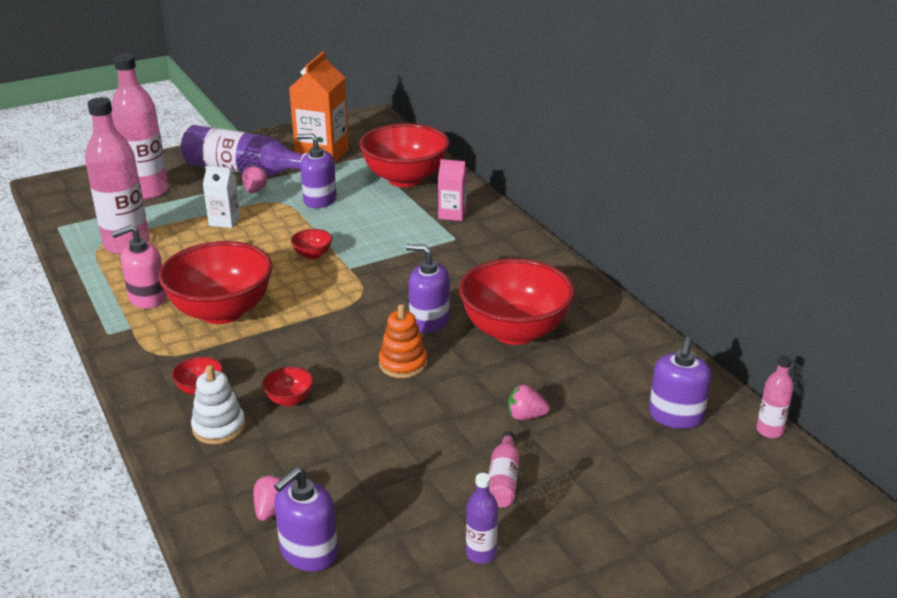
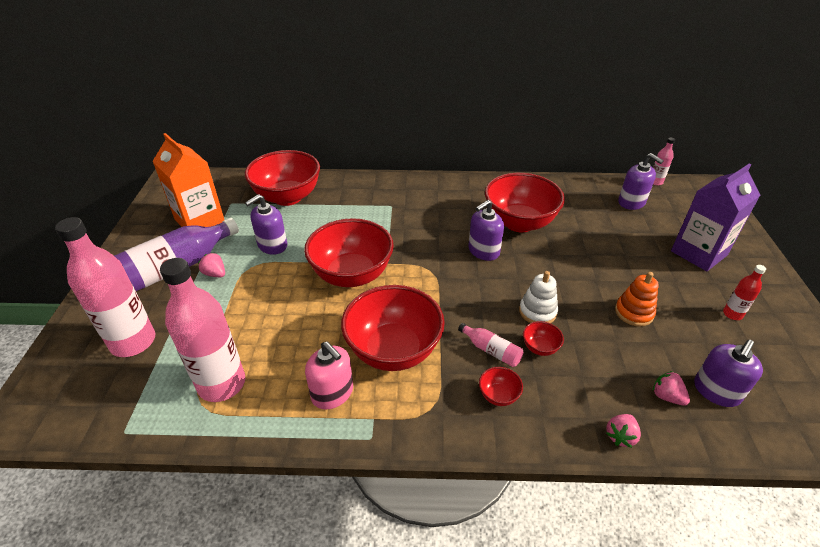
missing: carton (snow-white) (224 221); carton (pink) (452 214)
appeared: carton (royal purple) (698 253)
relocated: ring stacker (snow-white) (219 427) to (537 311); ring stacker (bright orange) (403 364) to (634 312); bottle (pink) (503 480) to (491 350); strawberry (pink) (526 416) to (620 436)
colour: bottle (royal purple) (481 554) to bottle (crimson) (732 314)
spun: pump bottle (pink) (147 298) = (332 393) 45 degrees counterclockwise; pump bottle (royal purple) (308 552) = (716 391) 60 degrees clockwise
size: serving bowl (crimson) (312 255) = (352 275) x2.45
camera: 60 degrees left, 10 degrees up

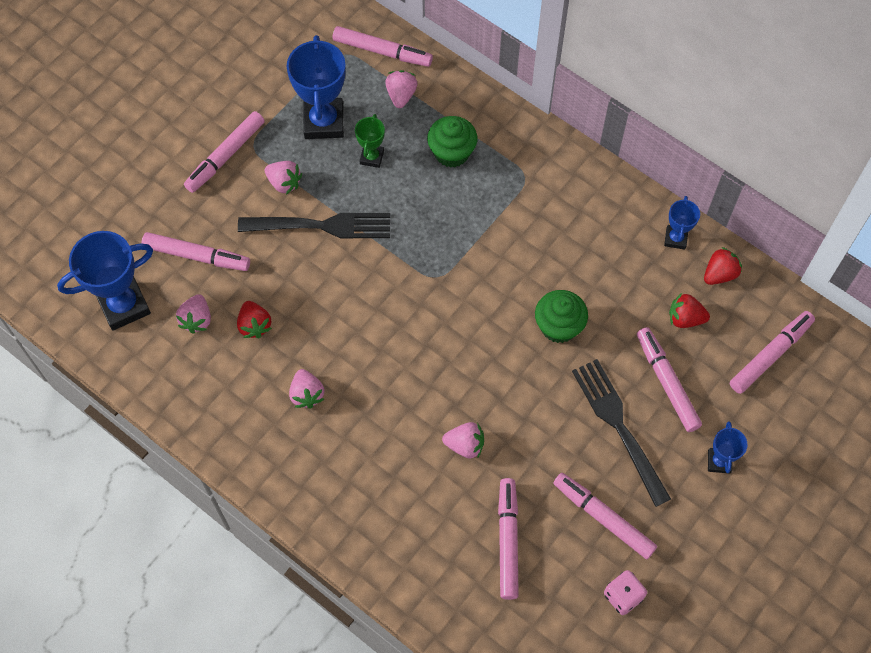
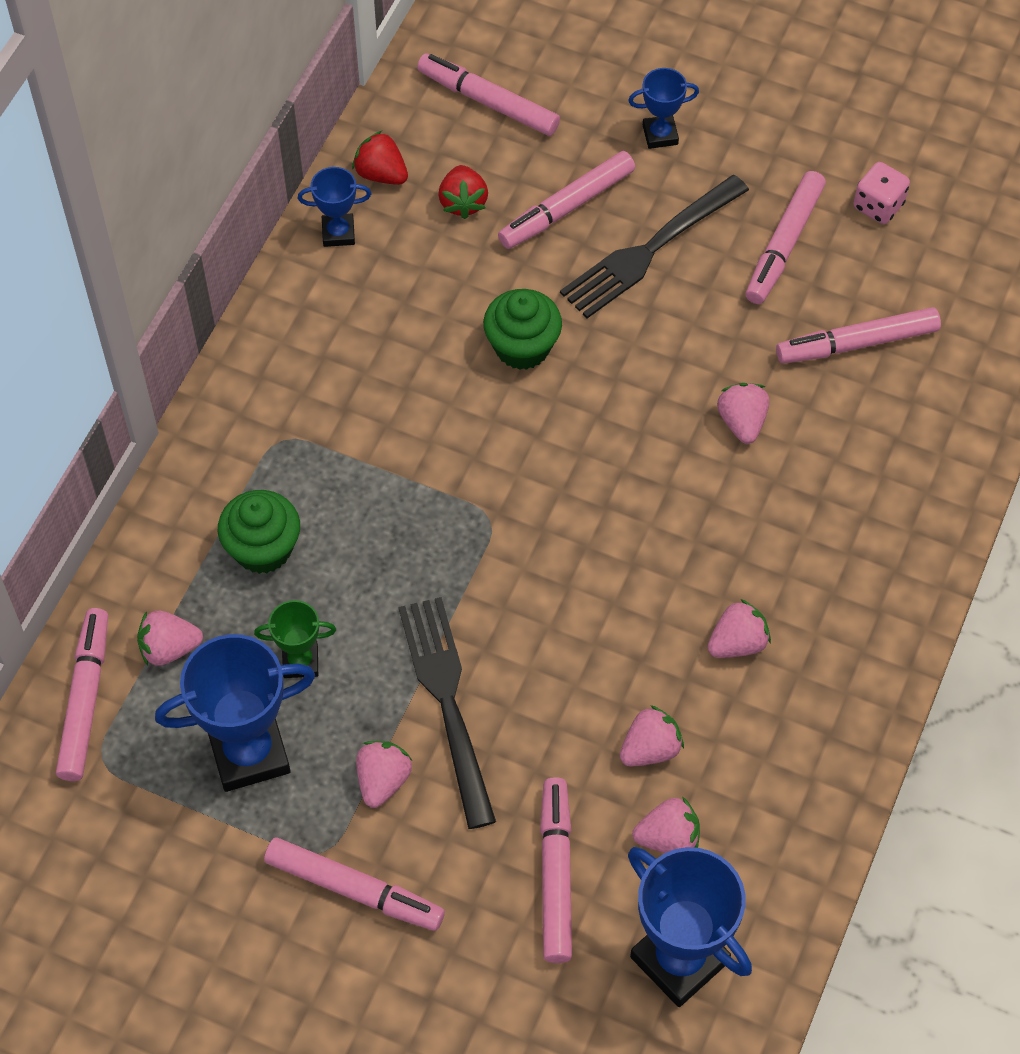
colour: strawberry (crimson) (254 325) to strawberry (pink) (650 749)
camera: 105 degrees left, 5 degrees down

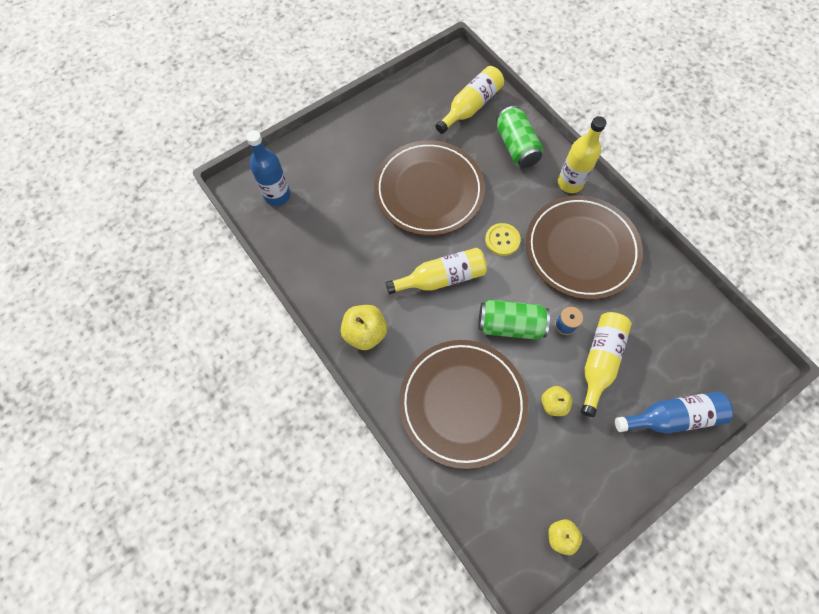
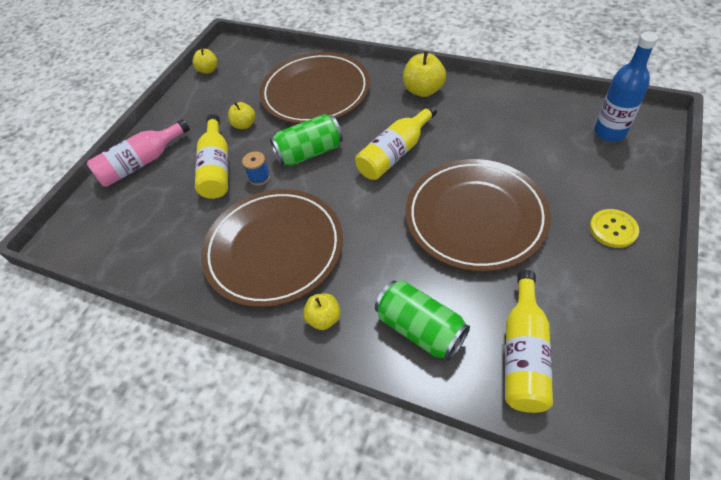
relocated: button (bright yellow) (502 240) to (613 229)
exchanged: bottle (bright yellow) (570 183) to apple fruit (bright yellow) (324 318)
colour: bottle (blue) (672 417) to bottle (pink) (141 163)
camera: 155 degrees right, 15 degrees down

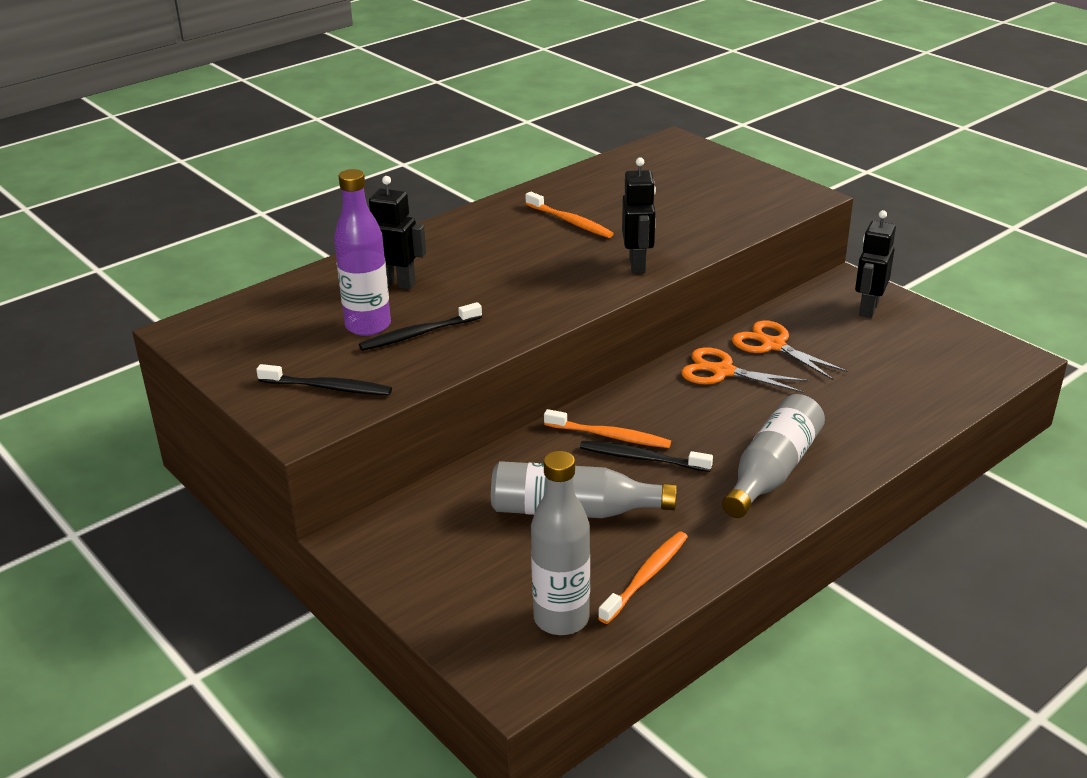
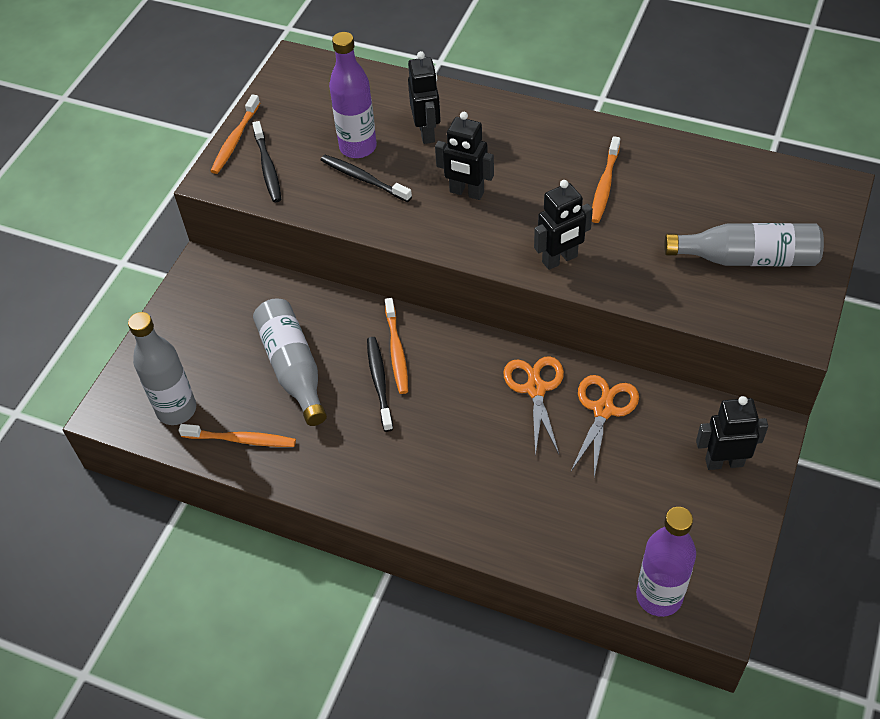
appeared: dental brush (bright orange) (235 139); robot figure (ebony) (466 192); bottle (royal purple) (659 596)
relocated: bottle (ash-grey) (772 471) to (747 258)
camera: 65 degrees right, 20 degrees up

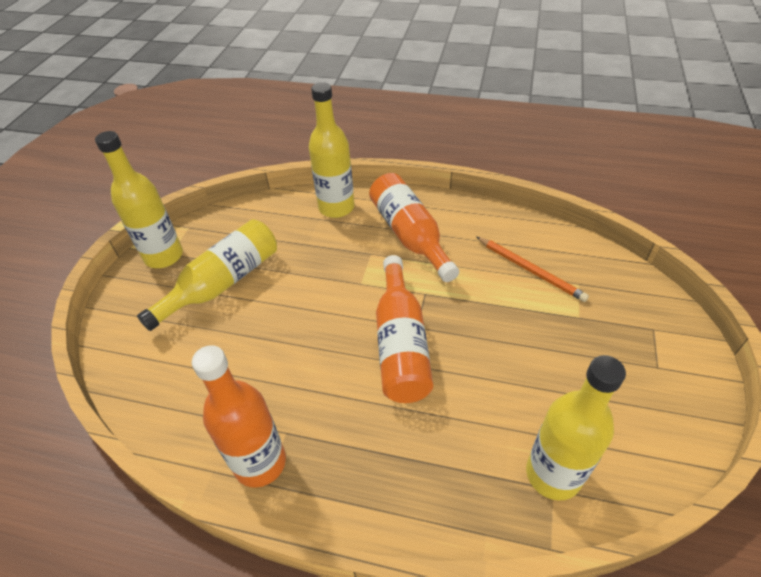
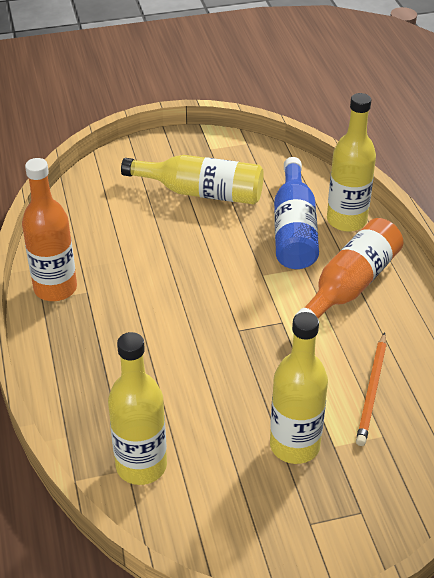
missing: bottle (bright orange) (401 343)
appeared: bottle (blue) (294 230)
relocated: bottle (bright yellow) (164 256) to (294 445)
camera: 60 degrees right, 5 degrees down

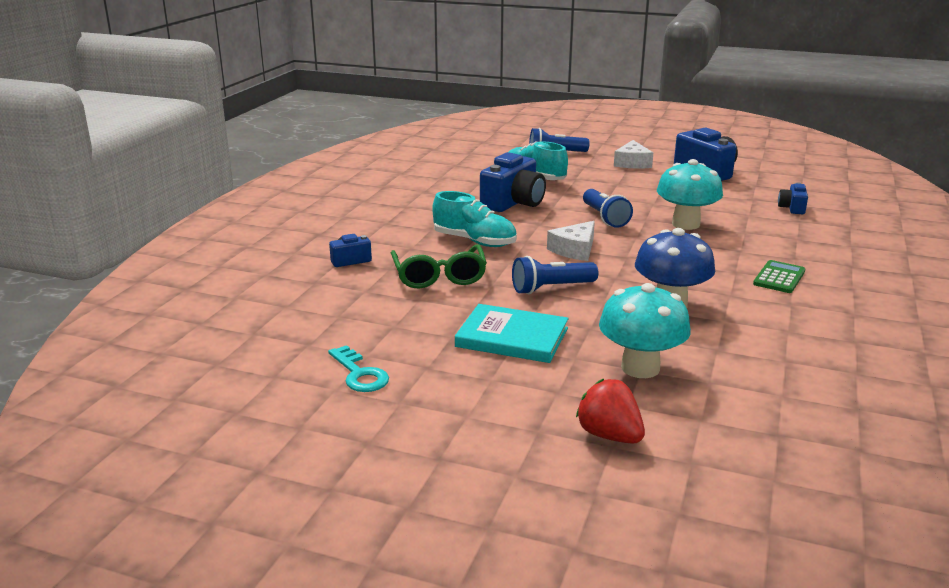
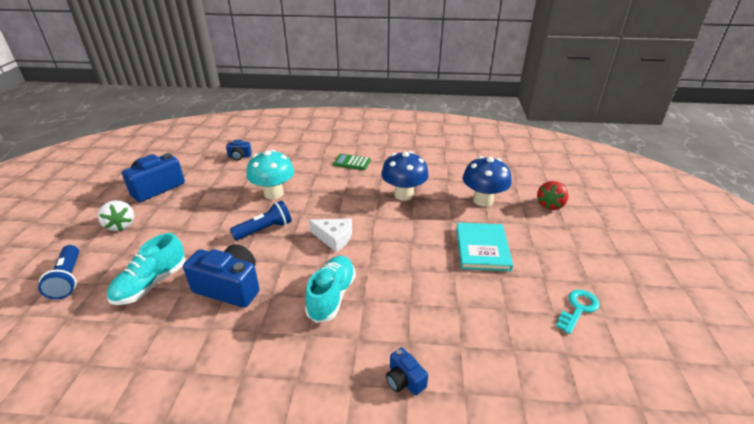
missing: eyeglasses (green) (439 276); torch (blue) (551 288)
exchanged: cheese wedge (snow-white) (632 163) to strawberry (snow-white) (121 225)
colour: mushroom (turquoise) (640 368) to mushroom (blue) (483 200)
camera: 105 degrees left, 10 degrees up

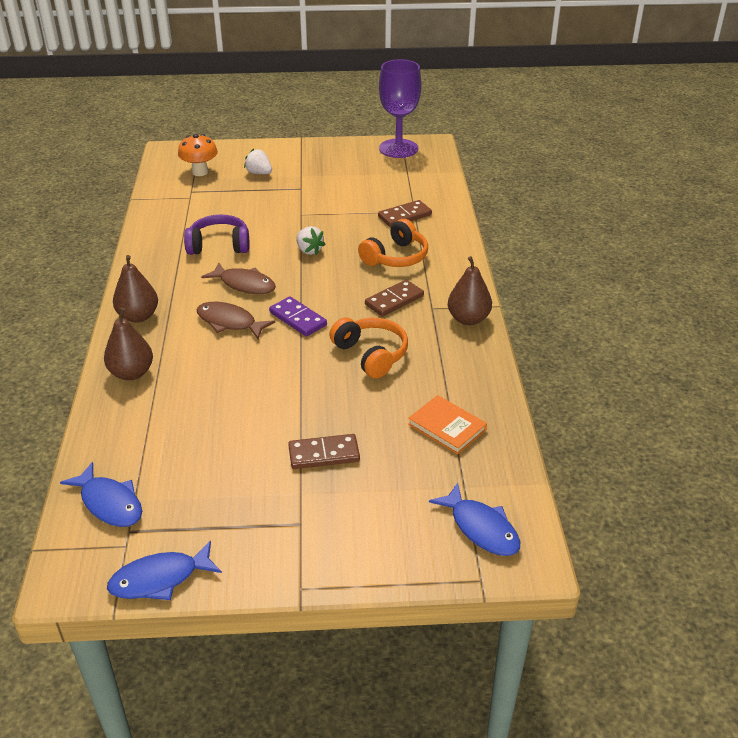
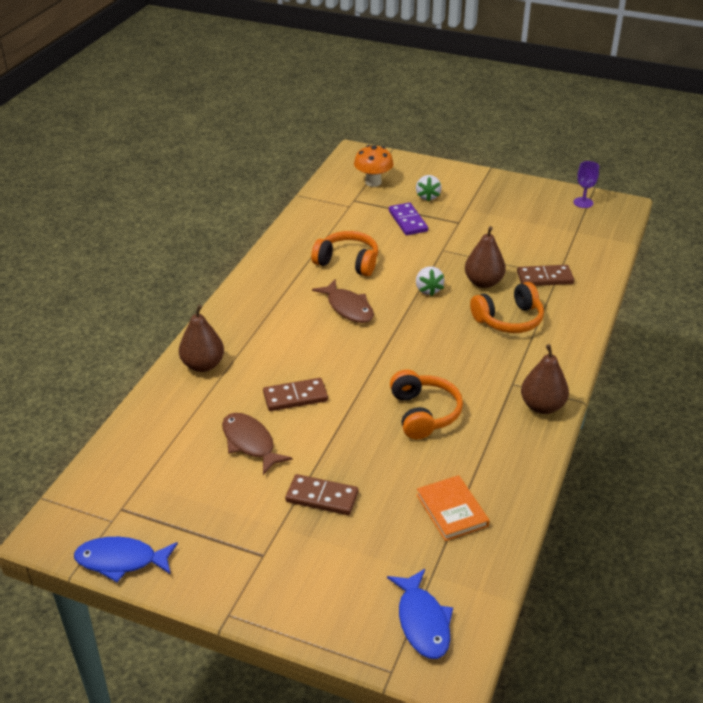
missing: fish (blue) (109 503)
relocated: pear fruit (brown) (138 316) to (483 282); fish (brown) (229 322) to (250 443); domino tile (royal purple) (298 319) to (407 221); domino tile (brown) (394 300) to (295 397)
colour: headphones (royal purple) (219 245) to headphones (bright orange) (347 262)
spun: strawberry (snow-white) (259 173) = (427 196) 150 degrees counterclockwise
size: goblet (royal purple) (398 148) = (583 202) x0.46
camera: 25 degrees right, 0 degrees up

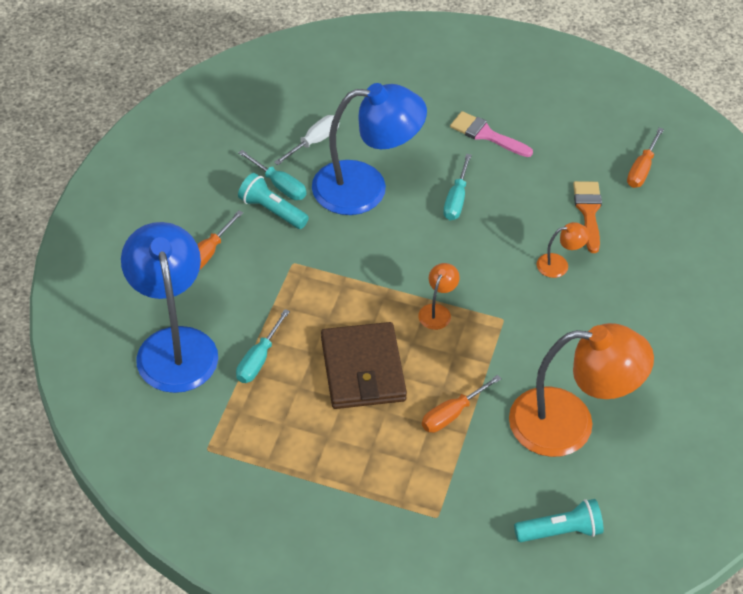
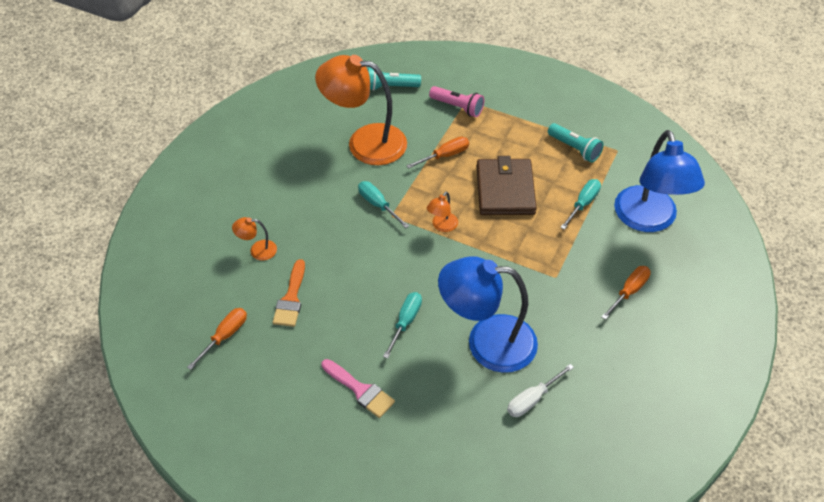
appeared: torch (pink) (457 107)
relocated: flat screwdriver (turquoise) (279 185) to (378 205); torch (turquoise) (272 210) to (574 149); desk lamp (bright orange) (559 264) to (257 250)
camera: 170 degrees left, 0 degrees up

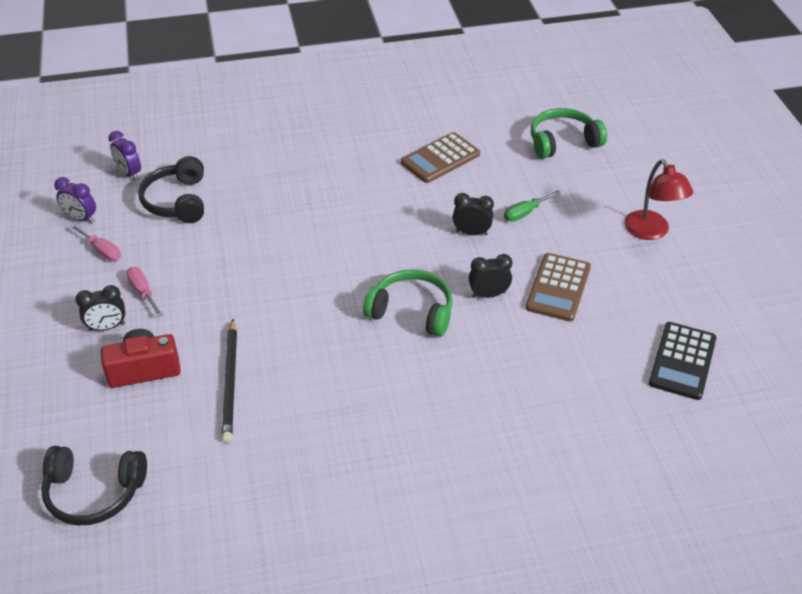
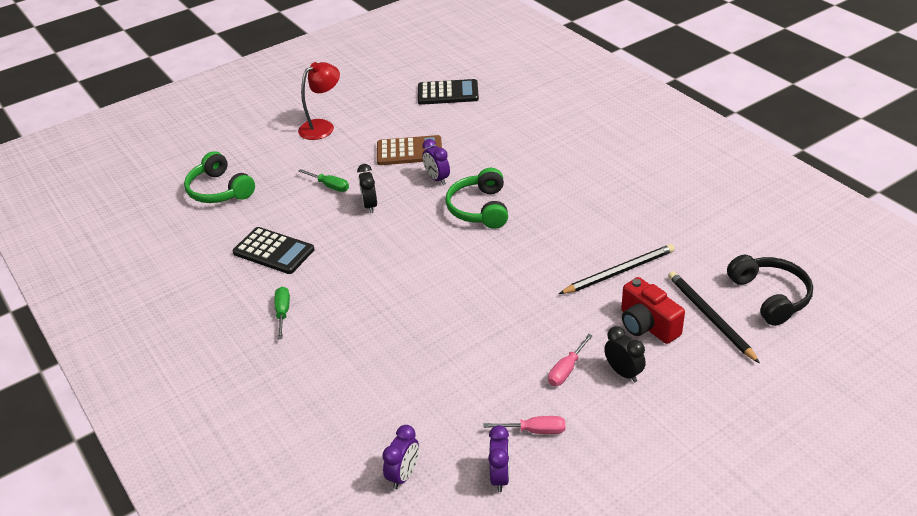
missing: headphones (ebony) (177 201)
appeared: flat screwdriver (green) (283 312); lead pencil (ebony) (710 317)
colour: calculator (brown) (440 158) to calculator (ebony) (273 251); alarm clock (ebony) (488 294) to alarm clock (royal purple) (437 179)
spun: flat screwdriver (pink) (102 250) = (535 431) 75 degrees clockwise
camera: 110 degrees left, 5 degrees down

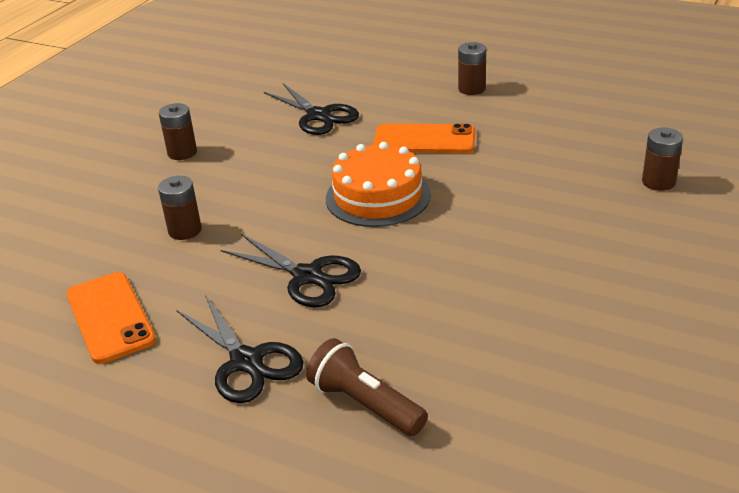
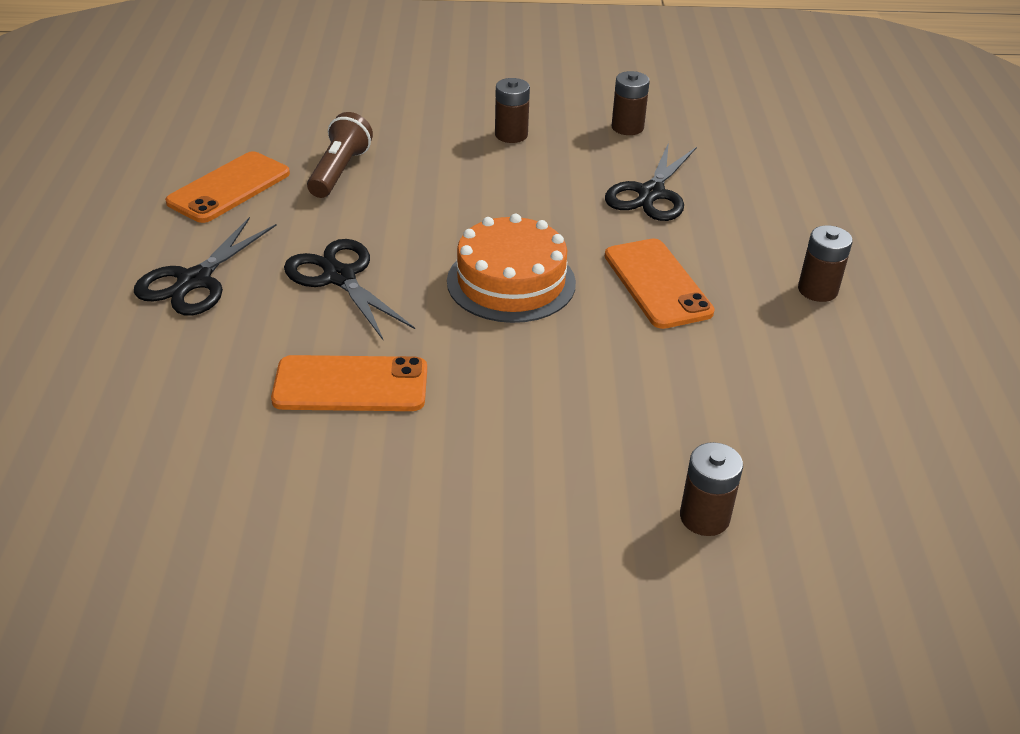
appeared: phone (bright orange) (351 385)
relocated: battery (brown) (185 230) to (627 127); torch (brown) (365 404) to (339 171)
spun: pair of scissors (ebony) (307 276) = (339 277) 135 degrees clockwise
camera: 60 degrees right, 5 degrees up

